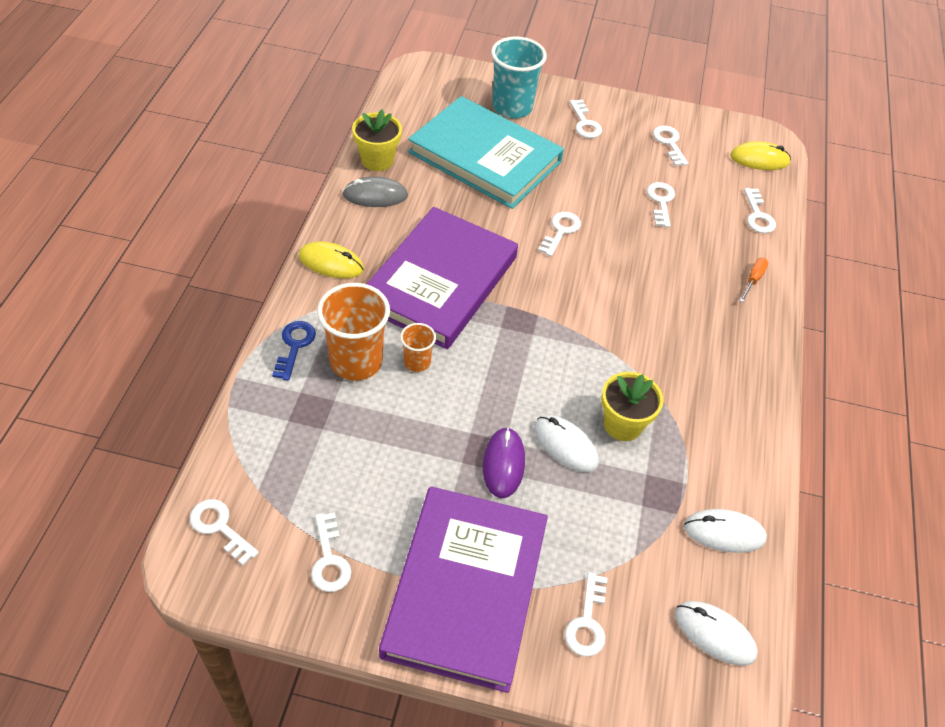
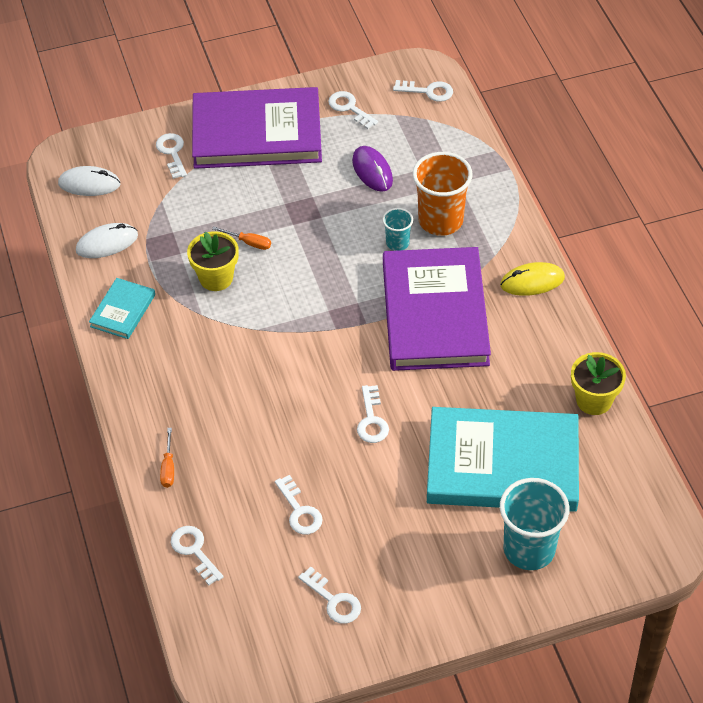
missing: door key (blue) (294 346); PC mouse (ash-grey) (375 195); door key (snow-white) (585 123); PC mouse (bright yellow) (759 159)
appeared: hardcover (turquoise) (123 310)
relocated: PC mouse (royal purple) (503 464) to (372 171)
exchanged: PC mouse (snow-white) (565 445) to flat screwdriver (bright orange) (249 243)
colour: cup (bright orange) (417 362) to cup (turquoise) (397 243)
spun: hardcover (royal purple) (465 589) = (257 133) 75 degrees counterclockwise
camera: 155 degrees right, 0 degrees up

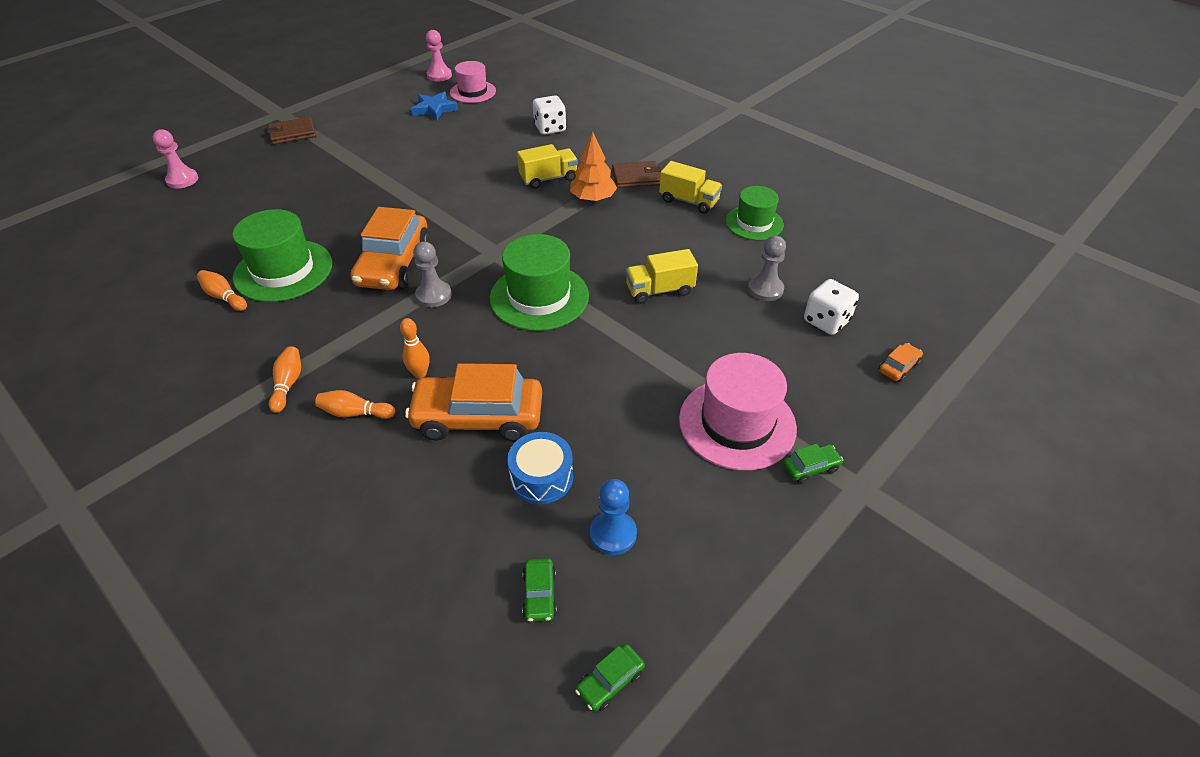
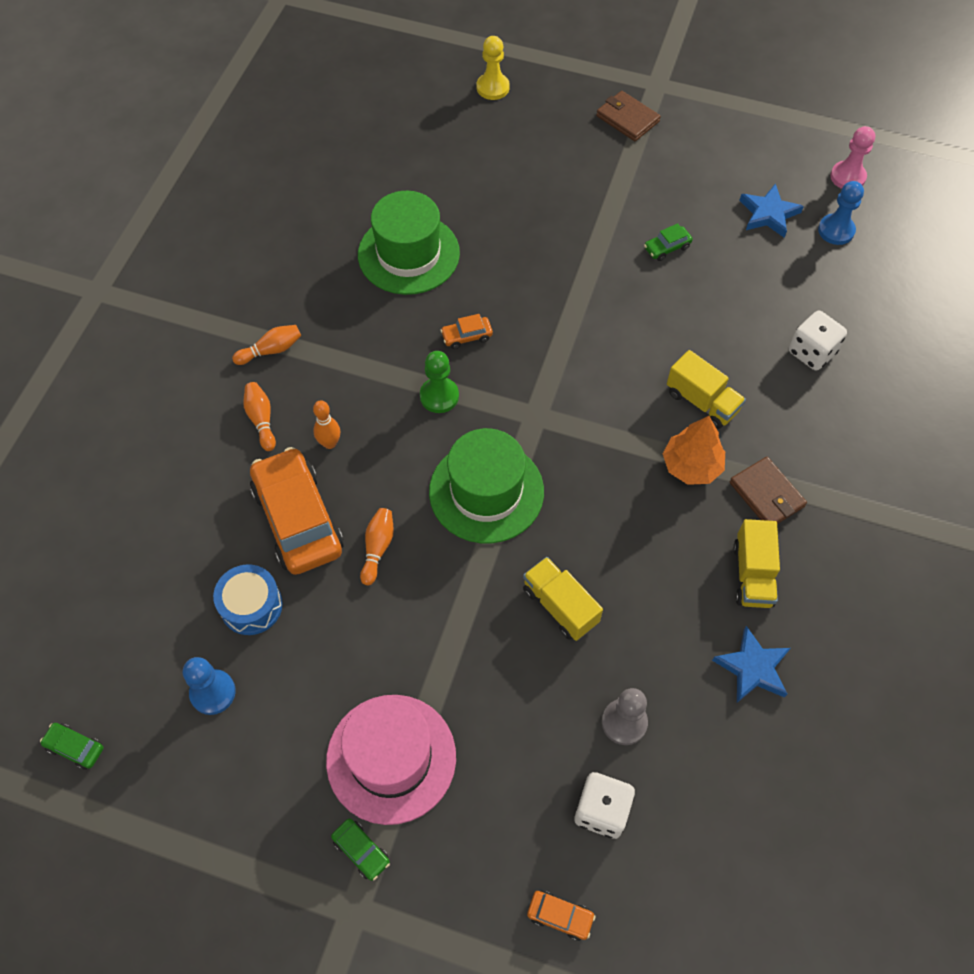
relocated: bowling pin (bright orange) (224 297) to (377 548); toy car (green) (539 594) to (667 247)
exchanged: hat (pink) (473 92) to pawn (blue) (836 230); hat (green) (754 223) to star shape (blue) (752 668)
colour: pawn (pink) (182 180) to pawn (bright yellow) (493 88); pawn (ash-grey) (433 295) to pawn (green) (439 396)
size: toy car (bright orange) (394 264) = (466 336) x0.42
camera: 65 degrees right, 15 degrees up

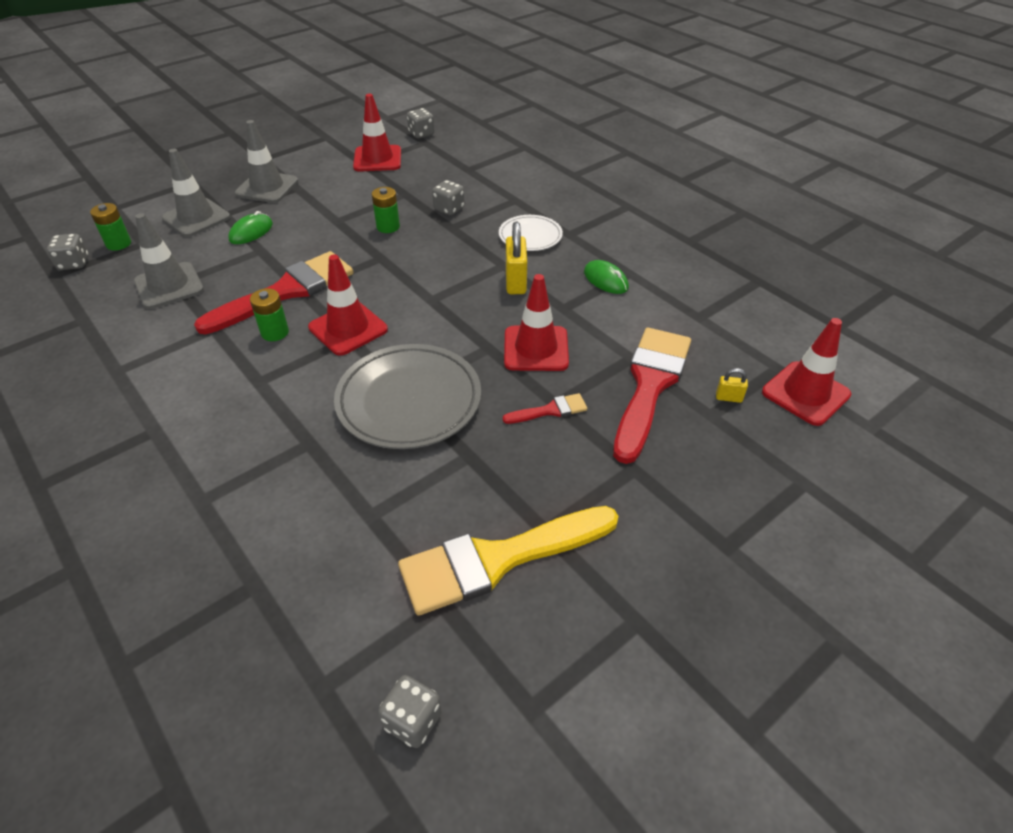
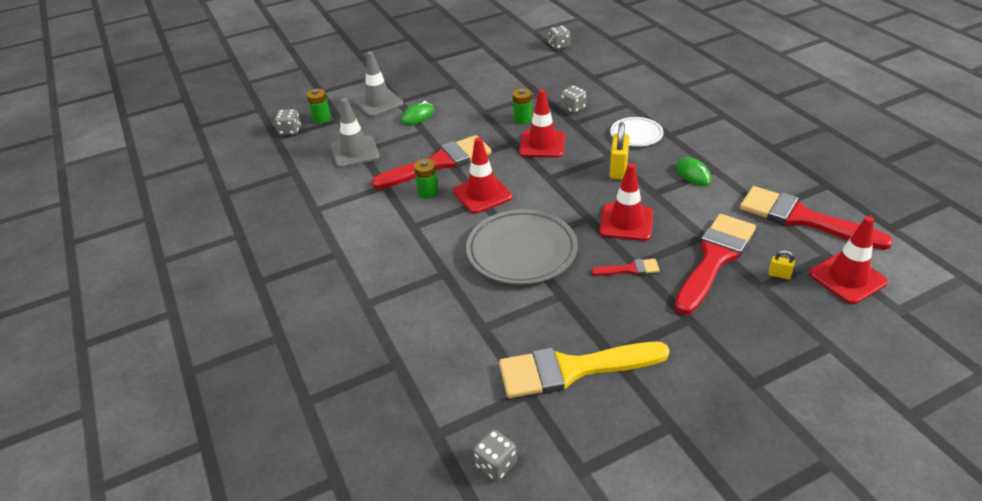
missing: safety cone (ash-grey) (267 187)
appeared: brush (crimson) (802 218)
relocated: safety cone (crimson) (377 159) to (542 144)
camera: 15 degrees right, 5 degrees down

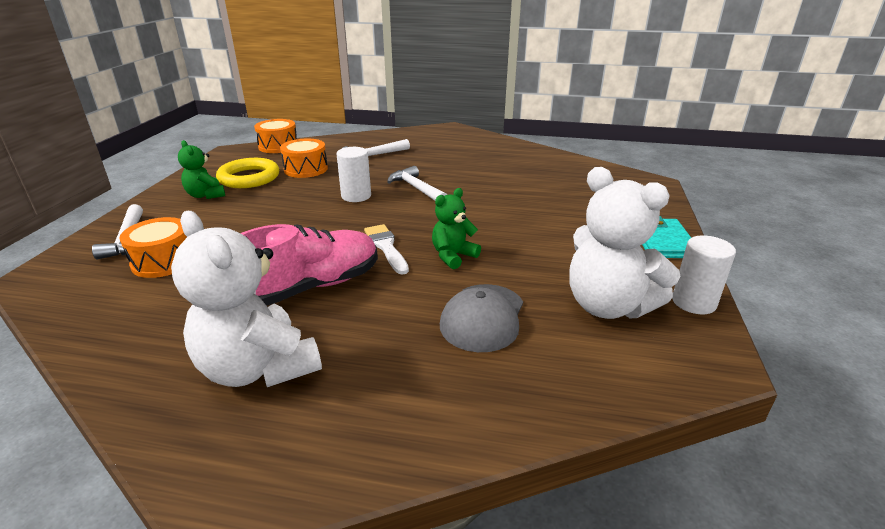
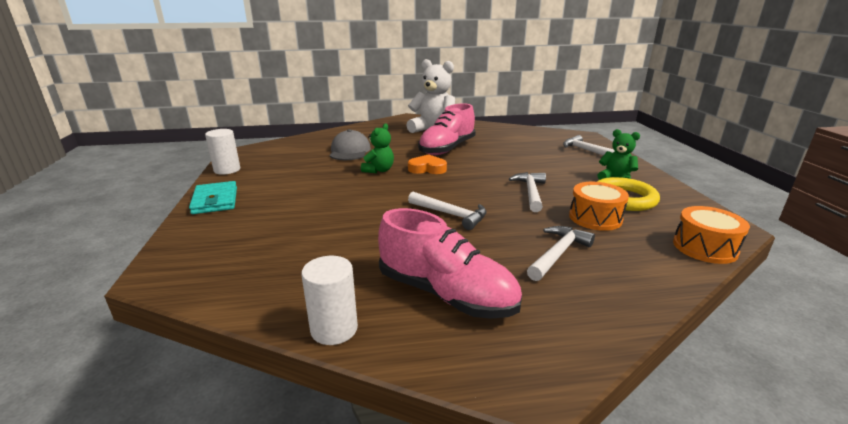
missing: drum (bright orange) (164 261); teddy (snow-white) (608 306)
appeared: sneaker (pink) (446 294); carpenter's hammer (snow-white) (530 192)
relocated: cylinder (snow-white) (356 196) to (334 329)
exchanged: brush (snow-white) (386 247) to love heart (bright orange) (427 169)
camera: 160 degrees right, 5 degrees down

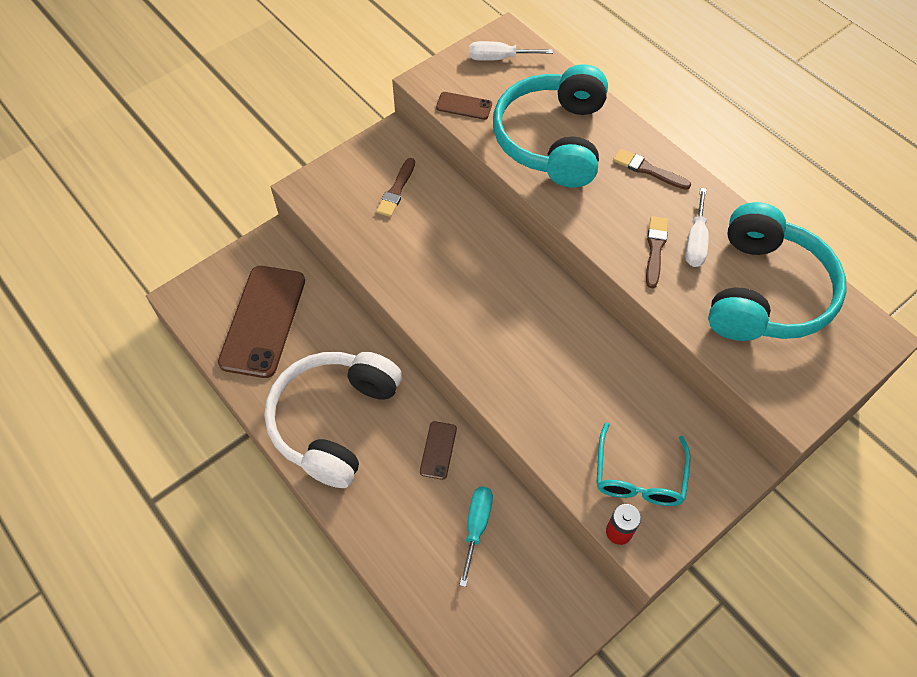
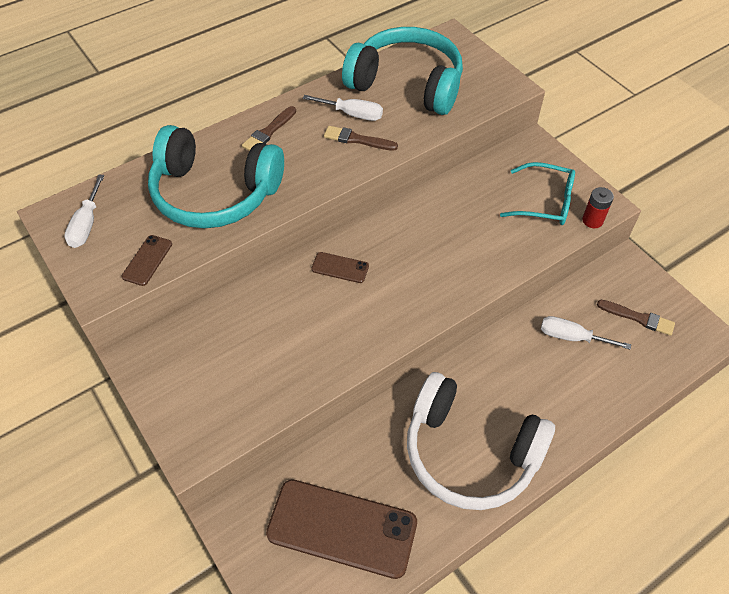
relocated: brush (brown) (396 190) to (638 318); phone (brown) (438 450) to (340 267)
colour: flat screwdriver (turquoise) (476 526) to flat screwdriver (snow-white) (571 337)
camera: 85 degrees left, 5 degrees down

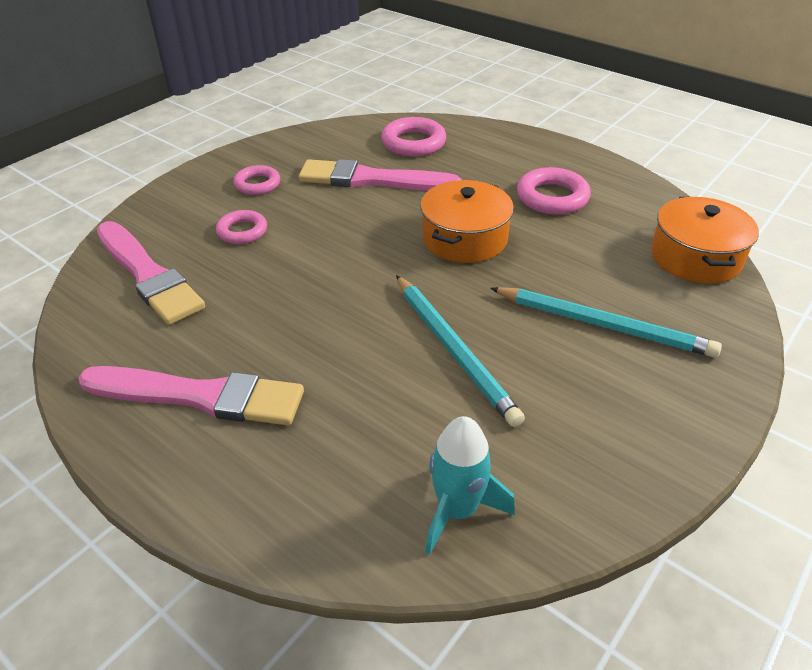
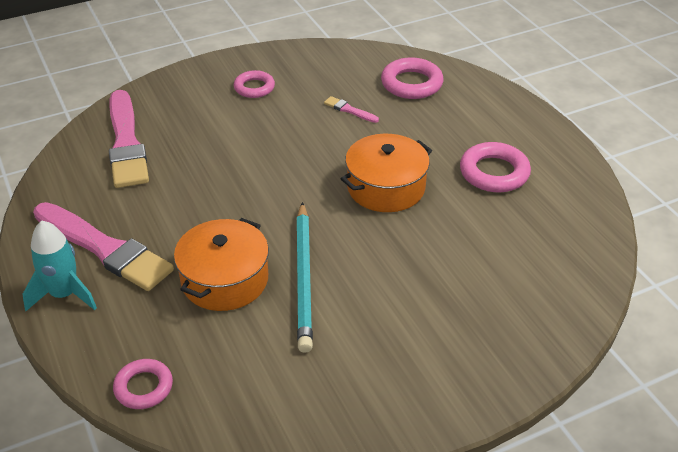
missing: lead pencil (turquoise) (603 325)
relocated: torus (pink) (242 231) to (143 387); spaceship (turquoise) (457 510) to (64 294); stockpot (bright orange) (695 257) to (225 280)
size: brush (pink) (372 180) = (349 110) x0.41
camera: 25 degrees right, 0 degrees up

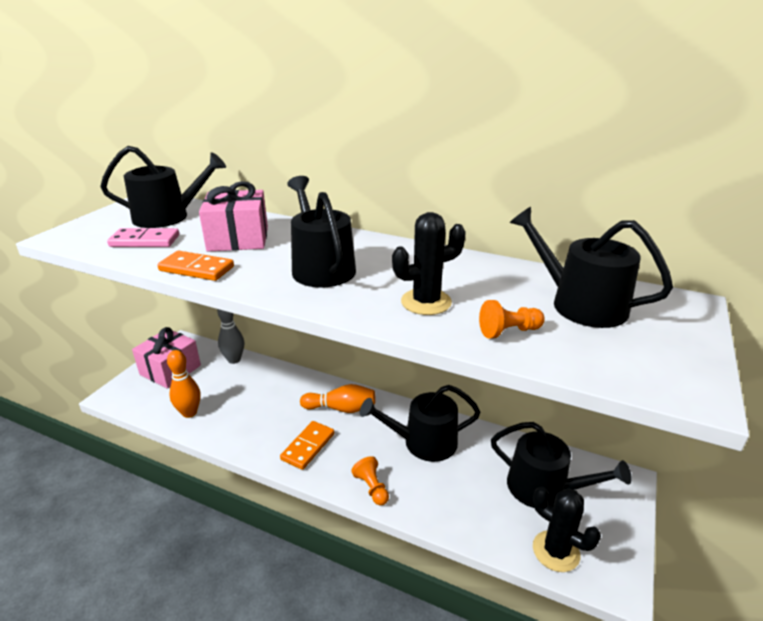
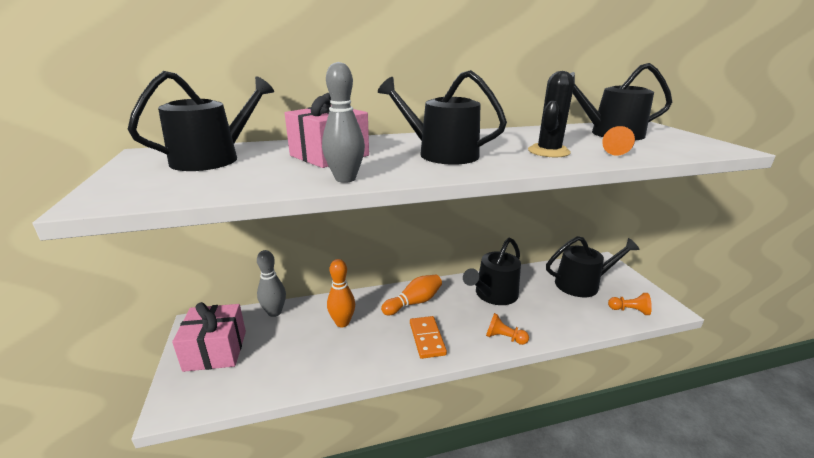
missing: domino tile (pink) (145 241)
relocated: bowling pin (bright orange) (189 413) to (342 323)
exchanged: domino tile (bright orange) (197 269) to bowling pin (ash-grey) (345 179); prickly plant (ebony) (556 551) to pawn (bright orange) (629 310)
camera: 40 degrees left, 5 degrees down

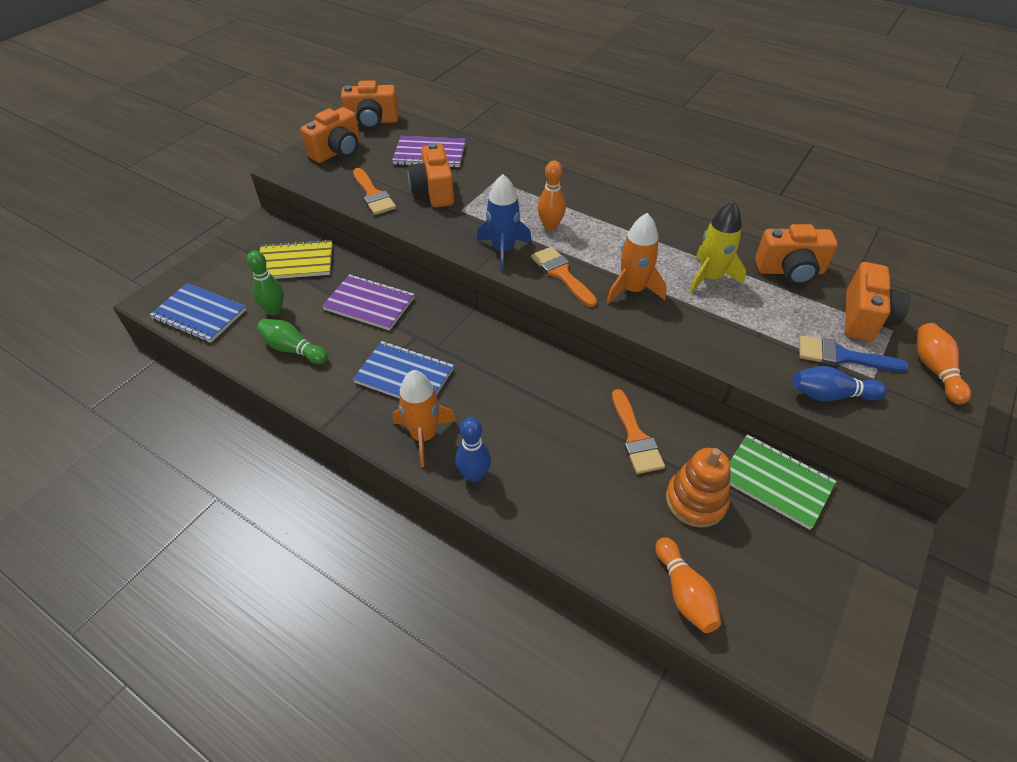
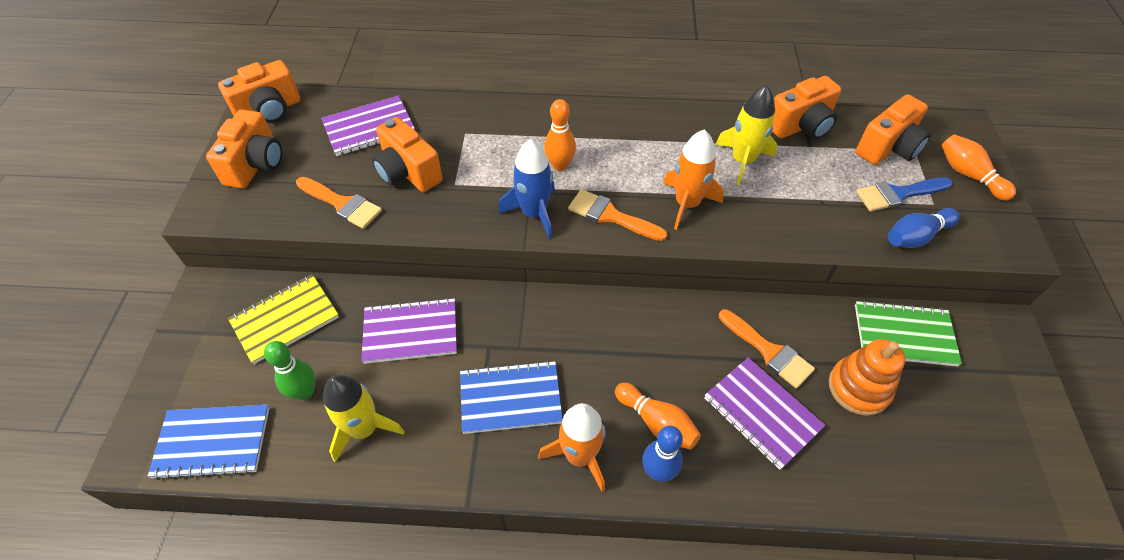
appeared: notebook (royal purple) (761 413)
relocated: bowling pin (bright orange) (684 593) to (657 423)
exchanged: bowling pin (green) (293 349) to spaceship (bright yellow) (364 429)
spun: photo camera (bright orange) (865 318) = (888 148) 60 degrees clockwise
camera: 30 degrees left, 5 degrees up

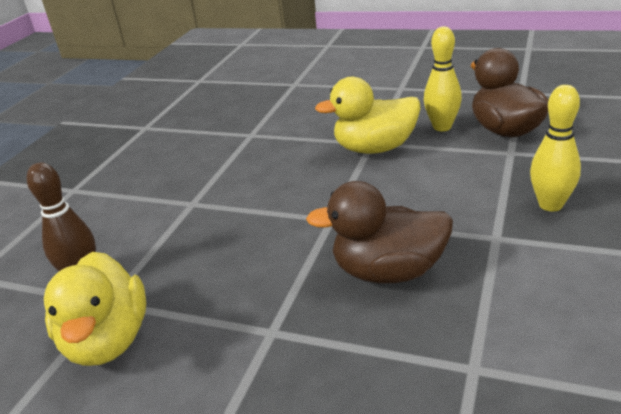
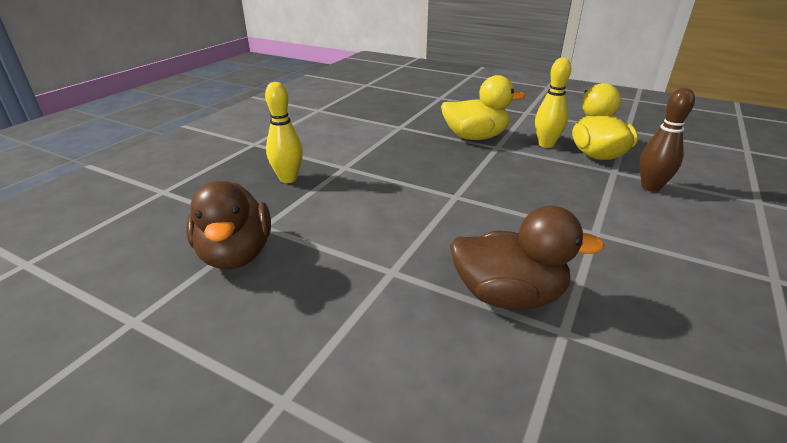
relocated: duck (brown) (388 271) to (508 295); duck (bright yellow) (375 148) to (475 137); bowling pin (bright yellow) (442 127) to (546 144)
camera: 175 degrees left, 0 degrees up

